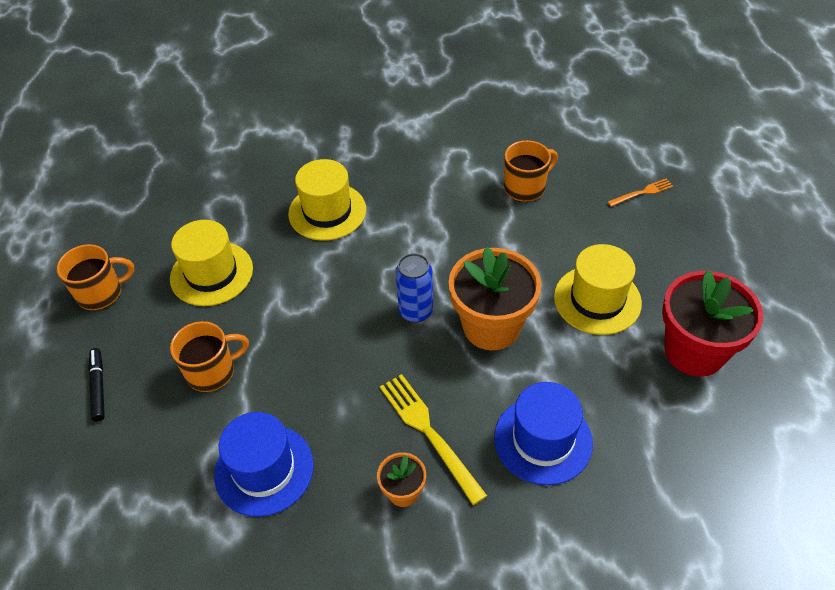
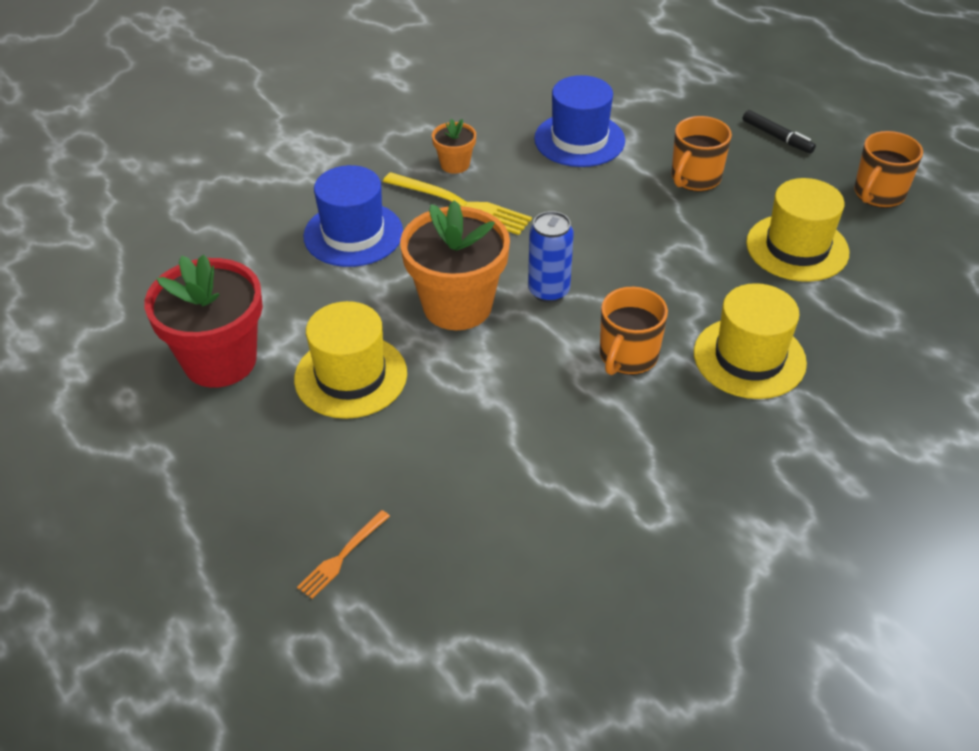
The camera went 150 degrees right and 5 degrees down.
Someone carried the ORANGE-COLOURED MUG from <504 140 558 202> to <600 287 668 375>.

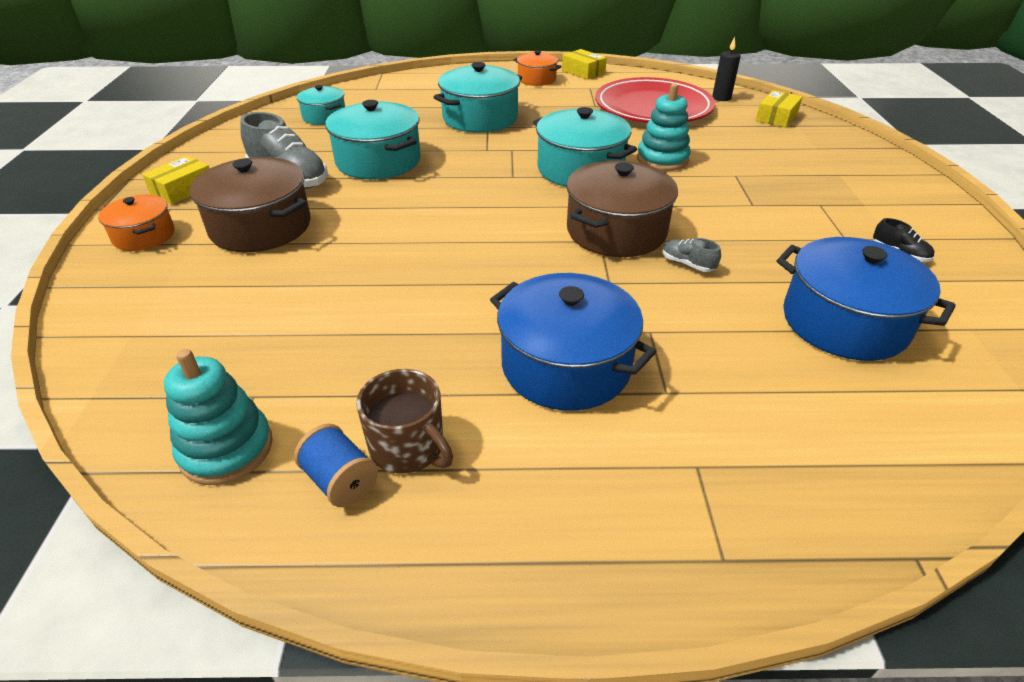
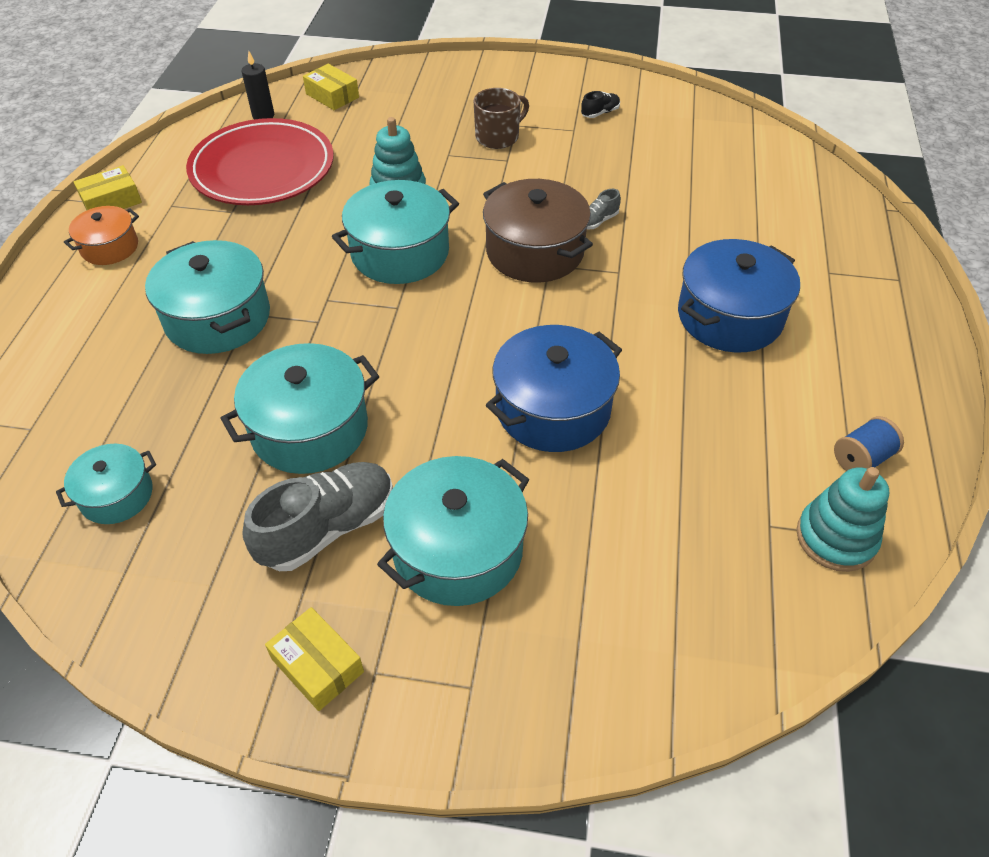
The camera went 80 degrees left and 10 degrees up.
Someone repainted the DARK BROWN COOKING POT at <190 157 311 252>, which became the TEAL COOKING POT at <377 456 530 606>.
Someone took away the ORANGE-COLOURED COOKING POT at <98 195 175 251>.
Someone carried the ROYAL BLUE COOKING POT from <777 237 956 361> to <486 325 622 452>.
Someone carried the DARK BROWN MUG from <356 369 453 474> to <473 88 529 149>.

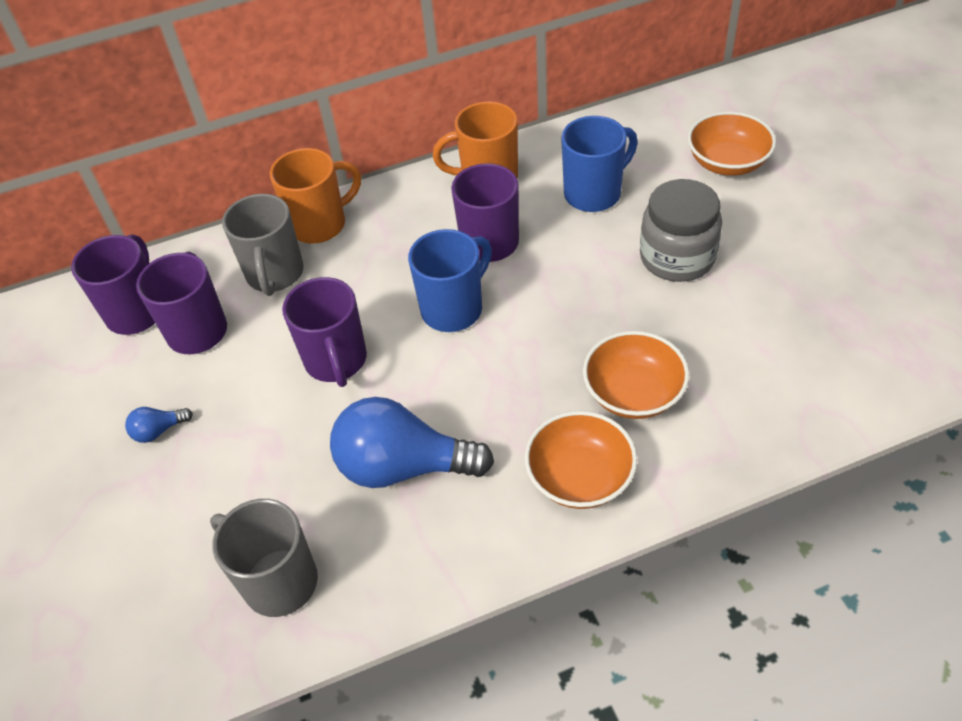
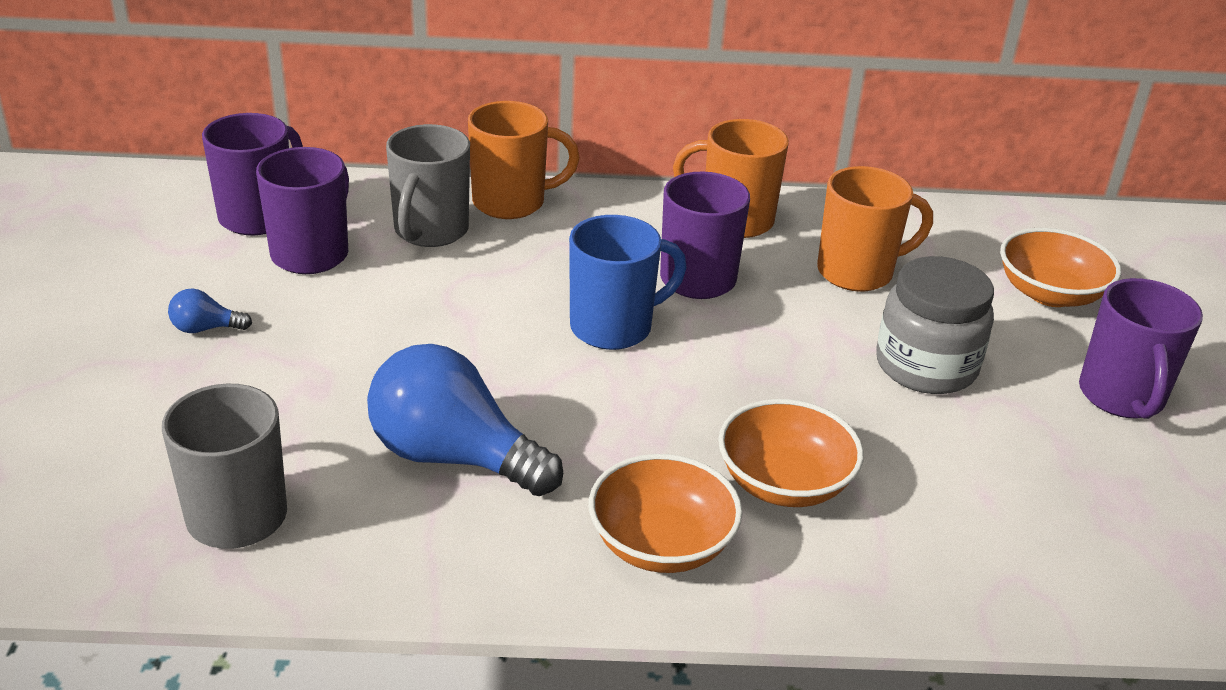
The camera went 15 degrees right and 15 degrees down.
Someone repainted the ROYAL BLUE MUG at <561 116 638 212>, which became the ORANGE-COLOURED MUG at <817 166 933 292>.
Someone carried the VIOLET MUG from <282 277 367 387> to <1079 278 1203 419>.

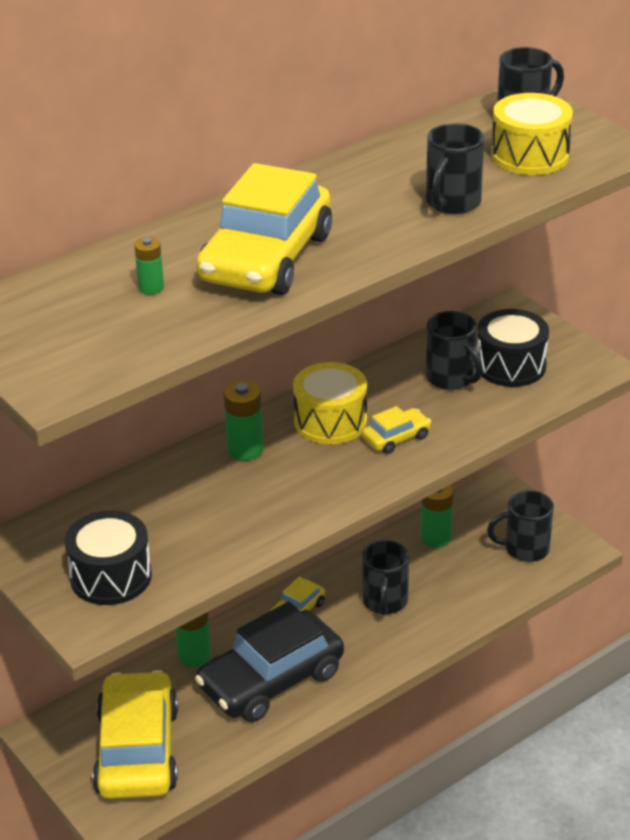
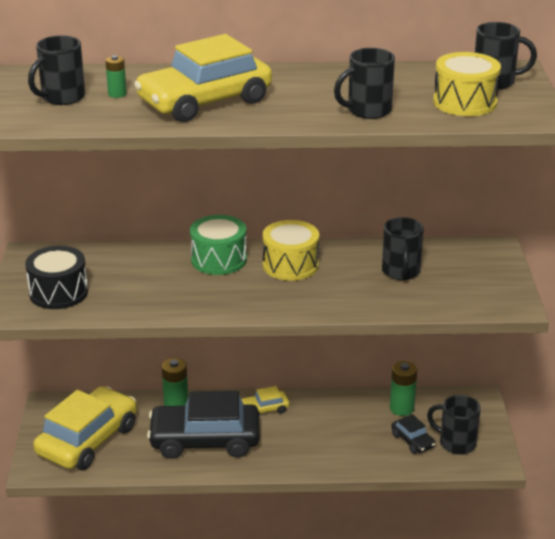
The camera went 35 degrees right and 5 degrees down.
Someone took away the BLACK DRUM at <477 309 549 387>.
Someone swapped the LEAF-GREEN POWER CELL at <224 381 263 461> for the LEAF-GREEN DRUM at <190 215 247 275>.
Someone took away the GOLDEN TOY CAR at <362 406 431 454>.
Someone carried the BLACK MUG from <362 540 409 615> to <28 35 85 105>.
Someone put down the BLACK TOY CAR at <391 414 436 454>.

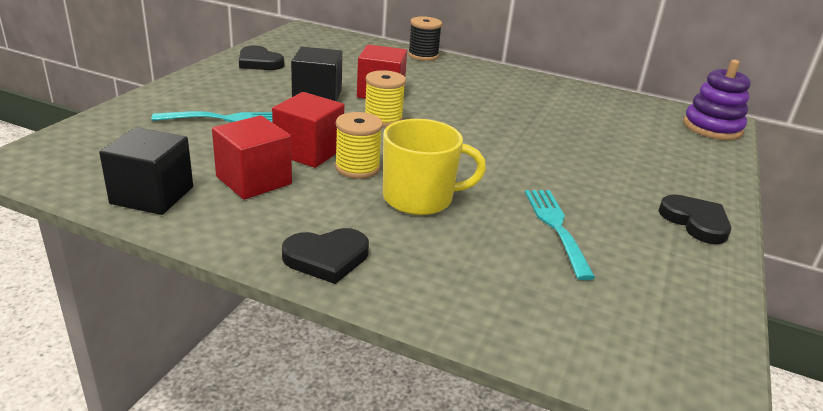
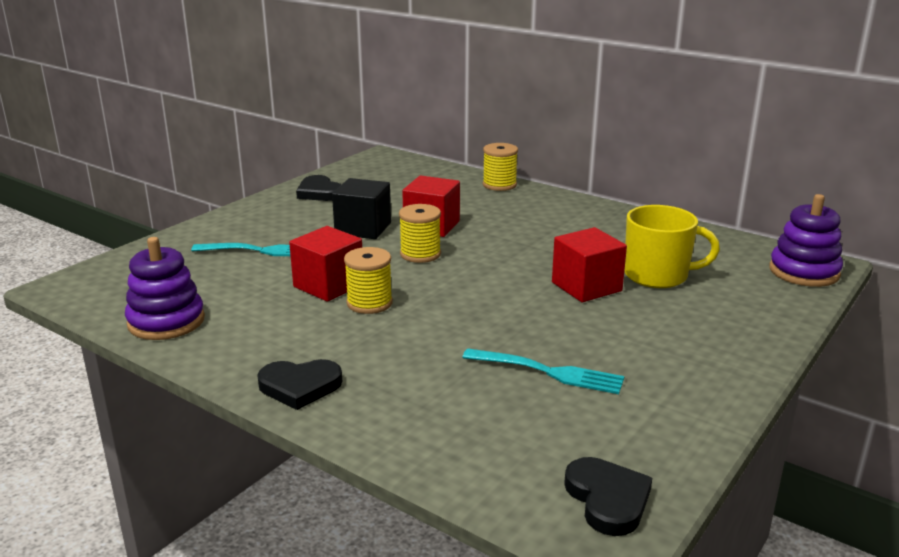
The camera went 15 degrees right and 5 degrees down.
Someone repainted the BLACK BOBBIN at <408 16 442 61>, which became the GOLDEN BOBBIN at <483 143 518 191>.
Someone carried the RED SOLID CUBE from <212 115 292 199> to <552 227 627 302>.
Someone carried the GOLDEN MUG from <383 119 486 215> to <624 205 720 288>.
Someone swapped the BLACK SOLID CUBE at <99 127 193 215> for the VIOLET STACKING TOY at <125 237 205 340>.
Someone rotated the TEAL FORK at <525 190 595 280> by 105 degrees clockwise.
Someone carried the BLACK LOVE HEART from <658 194 731 244> to <564 457 652 536>.

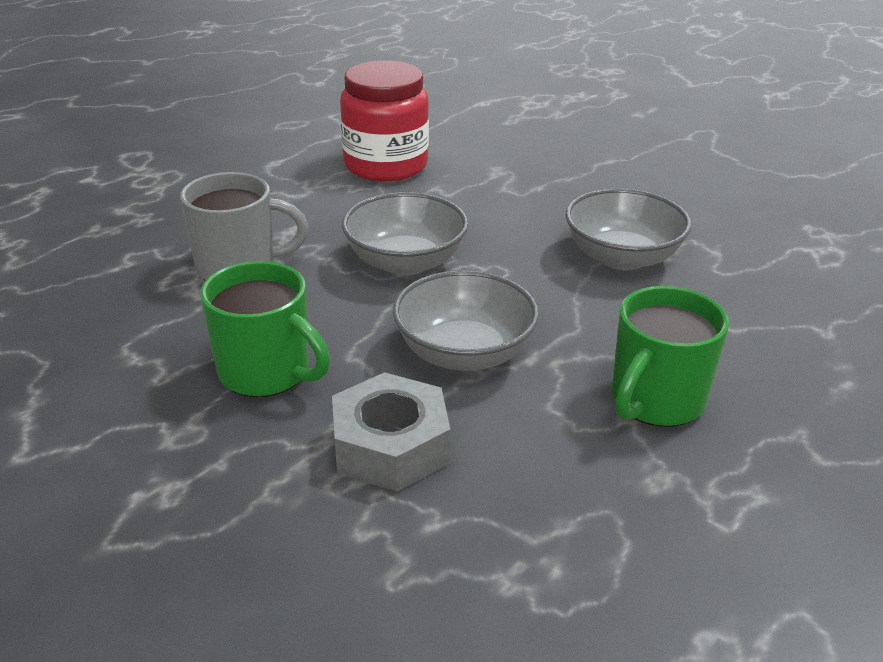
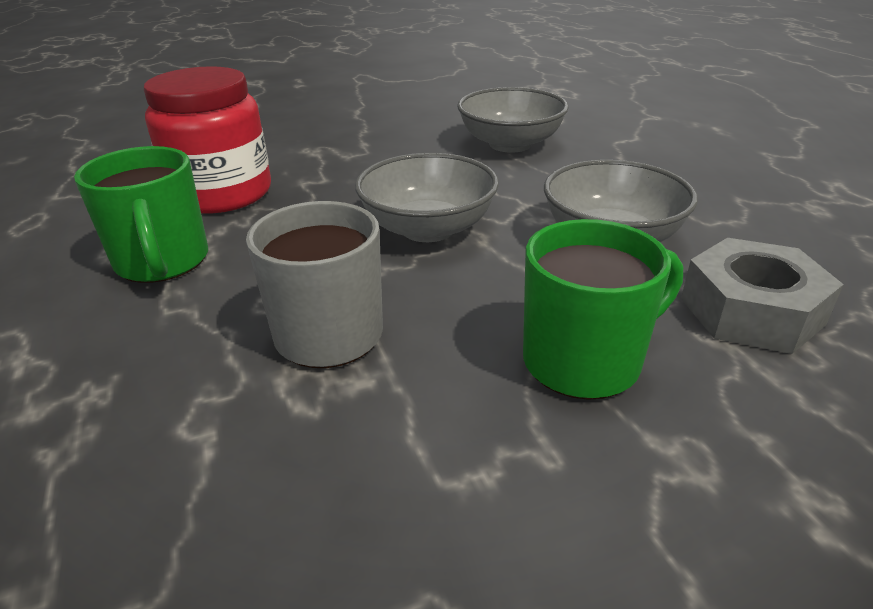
The camera went 60 degrees left and 0 degrees up.
Someone carried the LEAF-GREEN MUG from <612 286 729 427> to <74 146 208 283>.

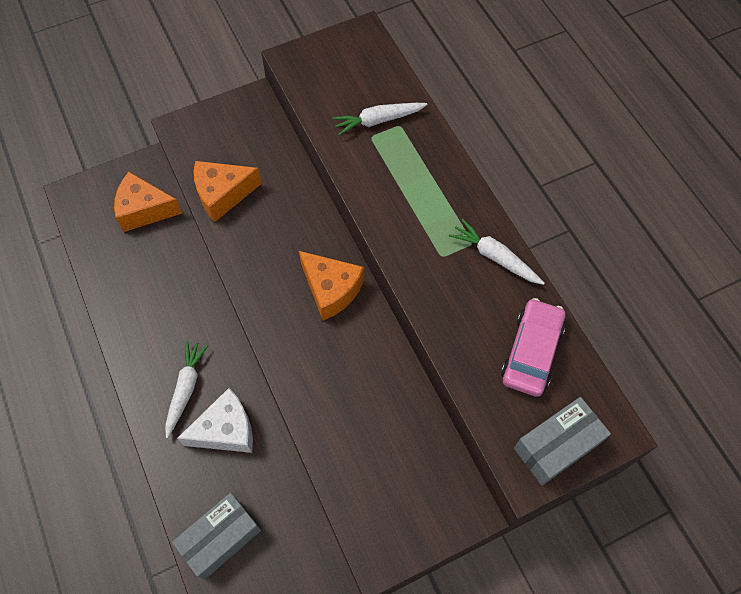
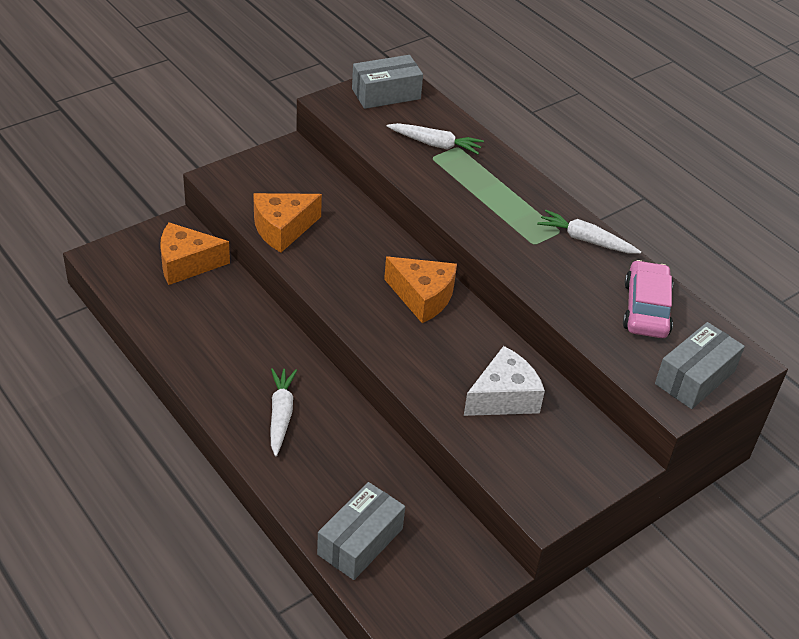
The camera went 15 degrees left and 20 degrees down.
Someone rotated the PURE WHITE TOY CARROT at <332 103 428 135> by 135 degrees counterclockwise.
Someone carried the PURE WHITE CHEESE from <177 388 253 453> to <464 346 545 416>.
Someone put down the GRAY PARCEL at <352 55 423 109>.

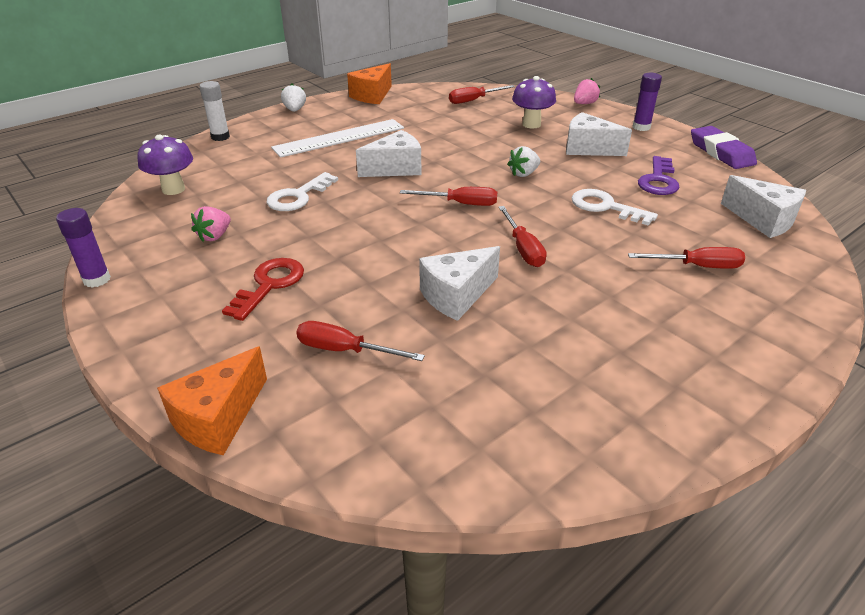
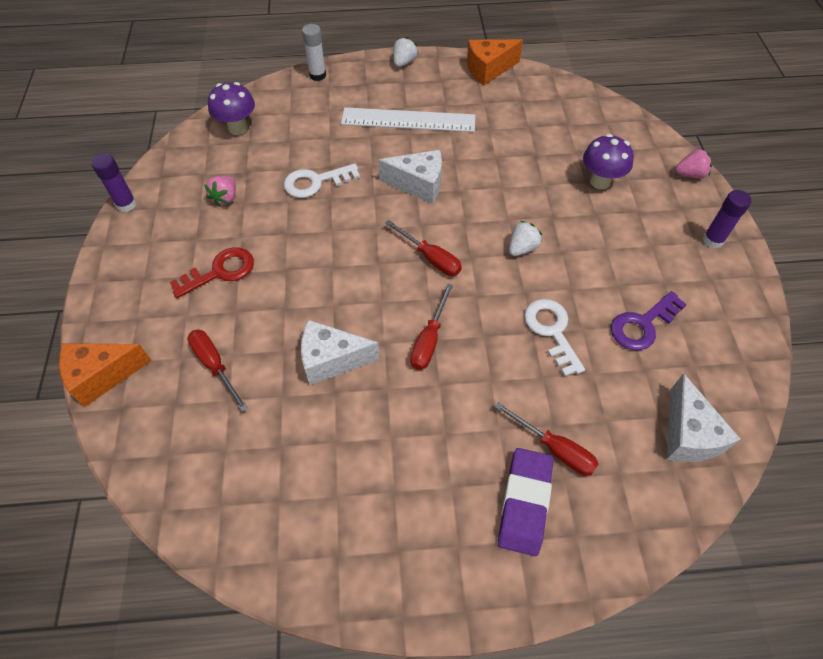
The camera went 35 degrees right and 20 degrees up.
Someone took away the RED SCREWDRIVER at <449 85 515 104>.
Someone took away the PURE WHITE CHEESE at <566 112 632 156>.
Someone carried the VIOLET ERASER from <691 126 757 169> to <498 448 554 556>.
Someone rotated the PURE WHITE TOY STRAWBERRY at <507 146 540 177> by 135 degrees clockwise.
Someone rotated the PINK TOY STRAWBERRY at <191 206 231 242> by 45 degrees counterclockwise.

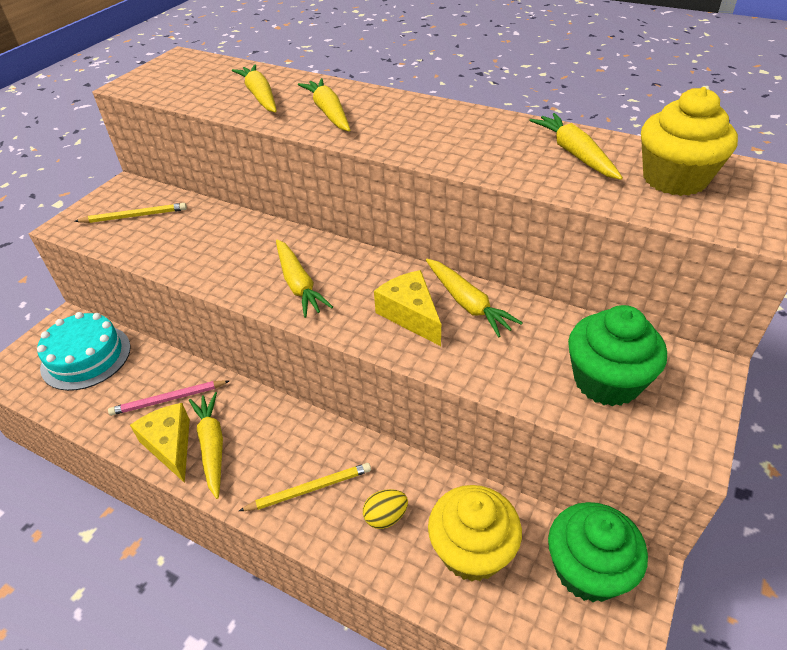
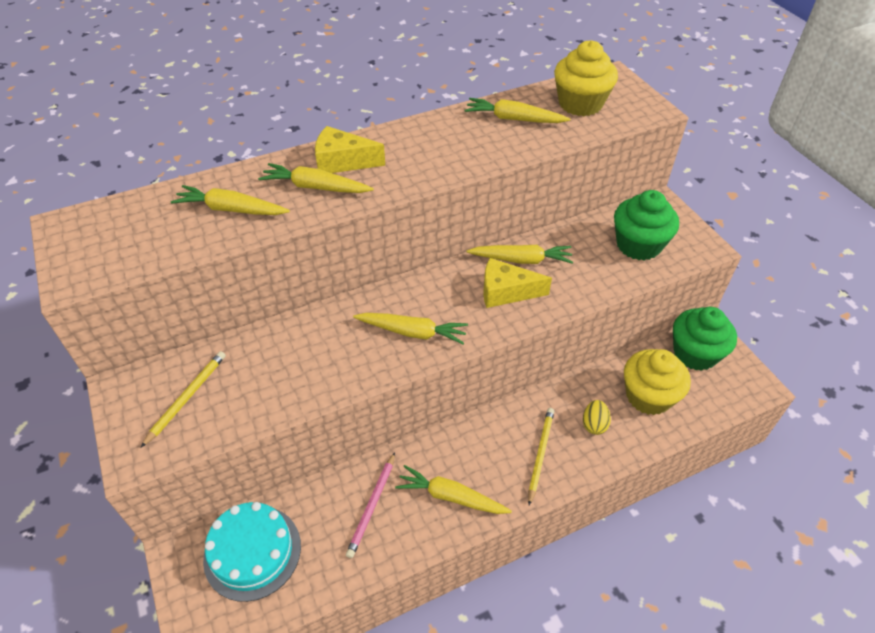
The camera went 55 degrees left and 5 degrees up.
Someone carried the GOLDEN CHEESE from <130 403 190 483> to <315 126 385 173>.

